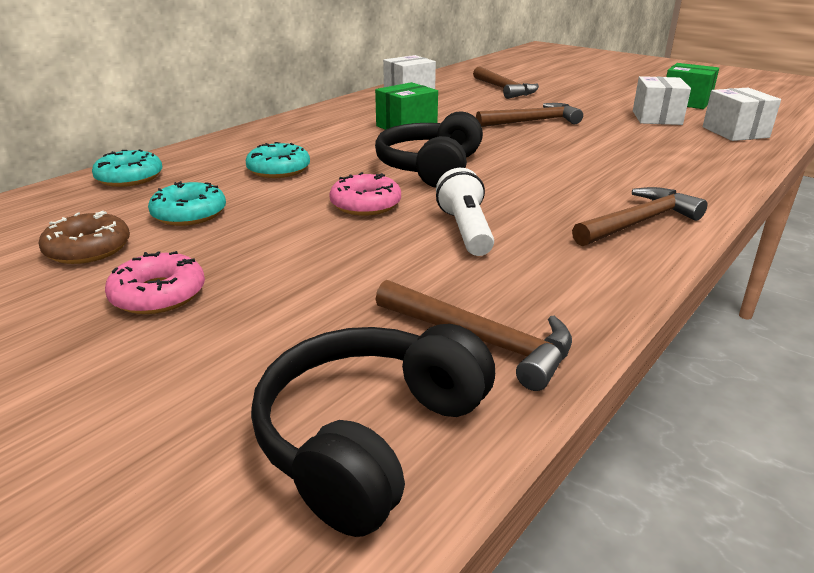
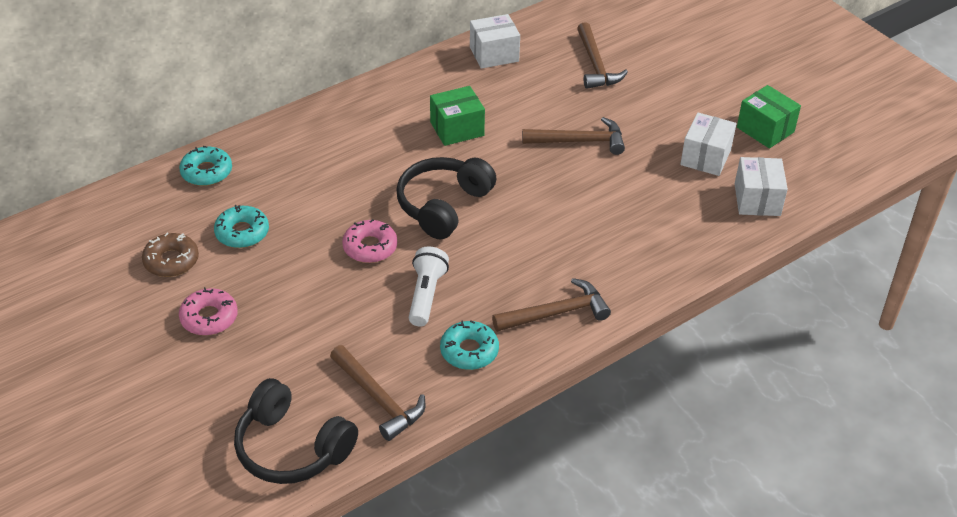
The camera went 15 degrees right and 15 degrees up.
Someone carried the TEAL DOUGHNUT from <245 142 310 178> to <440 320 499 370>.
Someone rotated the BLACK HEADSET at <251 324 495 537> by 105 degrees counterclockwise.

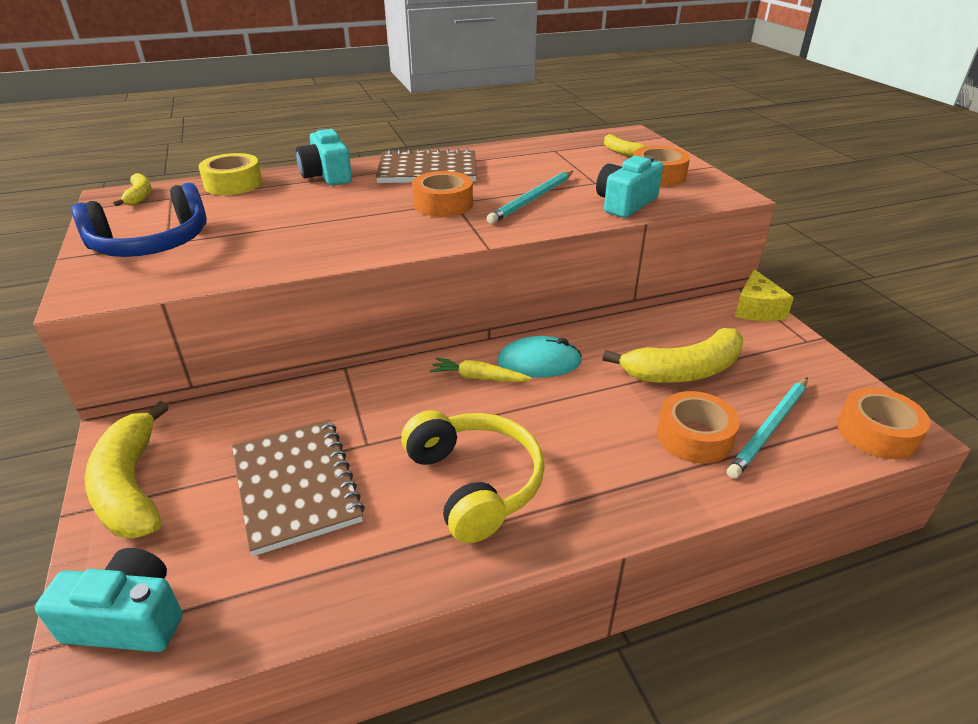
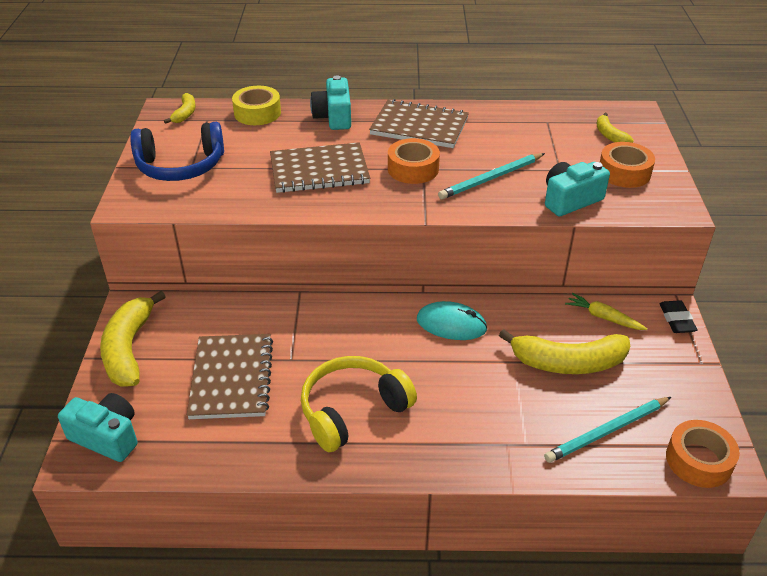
The camera went 20 degrees right and 5 degrees up.
Someone swapped the GOLDEN CHEESE at <735 269 794 321> for the BLACK ERASER at <659 300 698 333>.
Someone carried the GOLDEN TOY CARROT from <430 358 532 382> to <565 293 647 330>.
Someone took away the ORANGE-COLOURED TAPE at <657 391 740 464>.
Someone rotated the GOLDEN HEADSET at <401 410 545 543> by 120 degrees counterclockwise.
Someone put down the DARK BROWN EXERCISE BOOK at <270 142 370 193>.

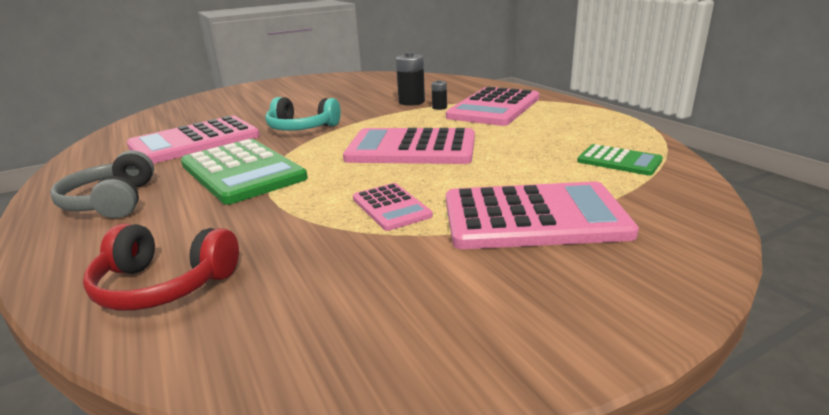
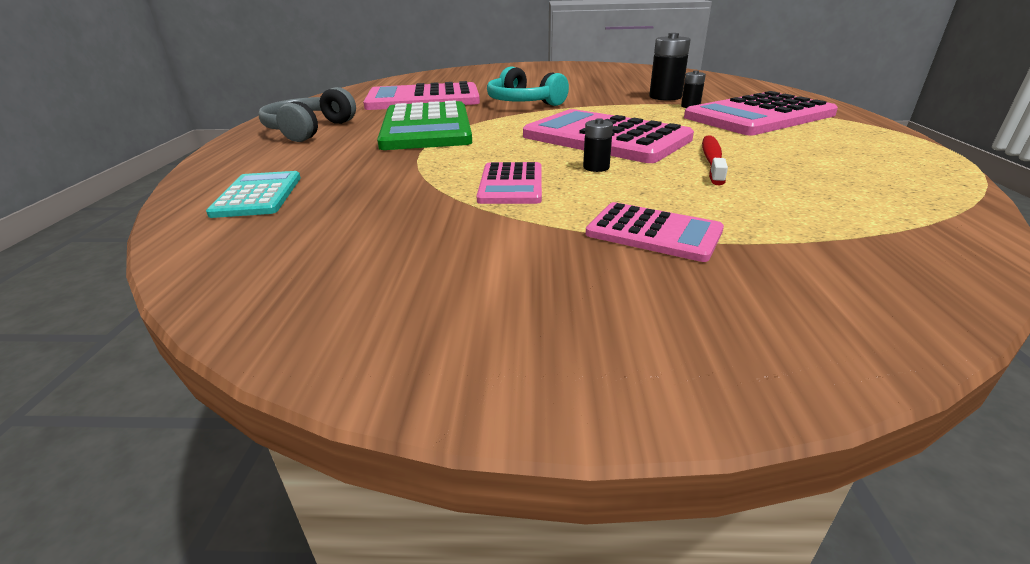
The camera went 30 degrees right and 5 degrees up.
Someone took away the LEAF-GREEN POCKET CALCULATOR at <577 144 663 176>.
Someone scaled the PINK POCKET CALCULATOR at <446 181 639 249> by 0.52.
Someone swapped the RED HEADSET at <83 223 239 311> for the TEAL POCKET CALCULATOR at <206 171 301 218>.
Someone put down the BLACK POWER CELL at <583 118 613 172>.
Someone put down the RED DENTAL BRUSH at <702 136 728 185>.

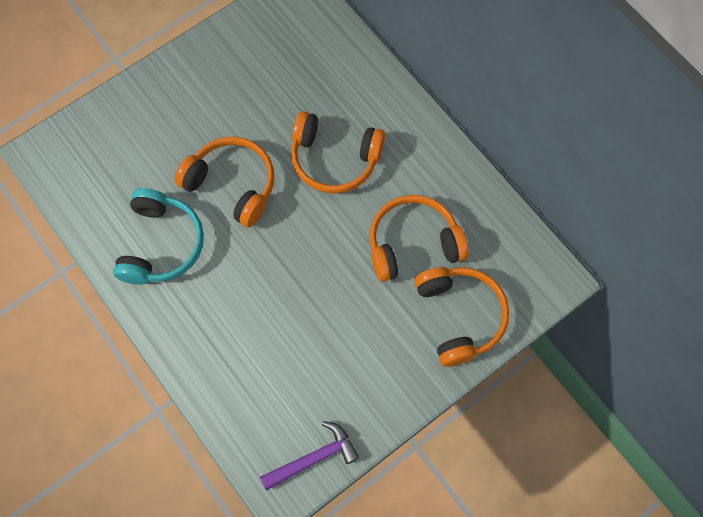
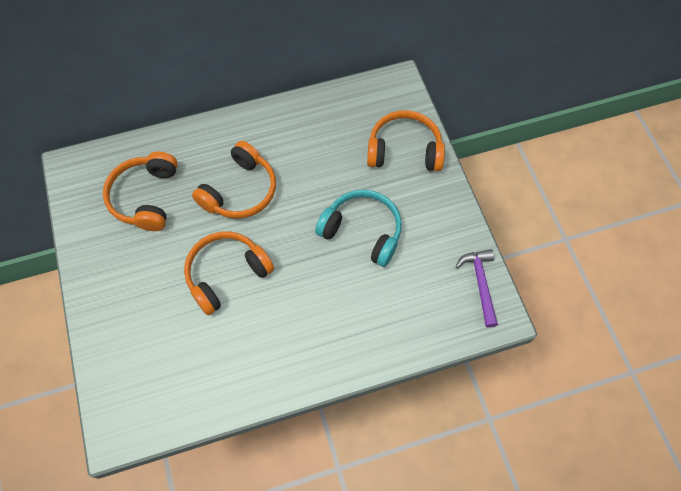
The camera went 70 degrees left and 5 degrees down.
Someone carried the TEAL HEADSET from <113 188 204 285> to <315 190 402 267>.
Someone carried the ORANGE-COLOURED HEADSET from <369 195 469 282> to <103 152 178 231>.

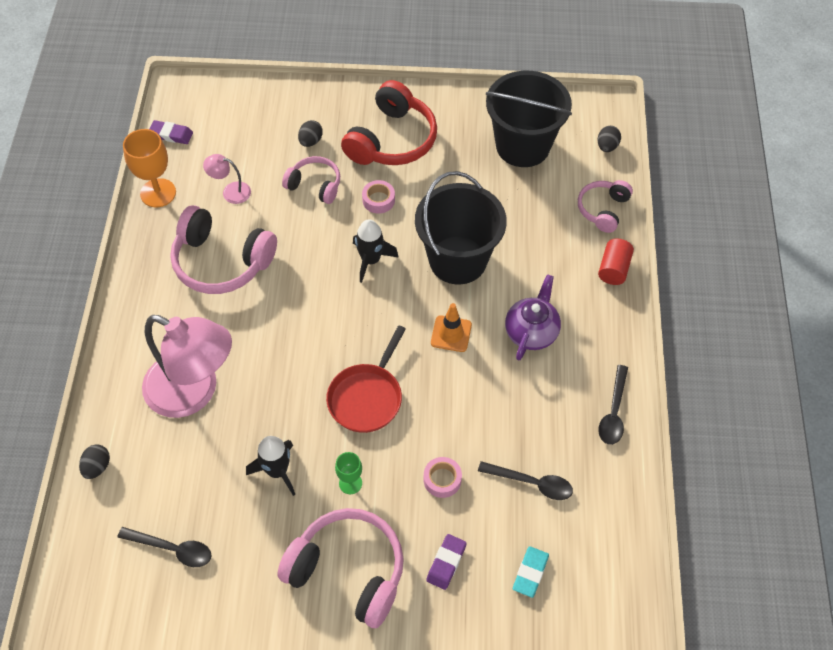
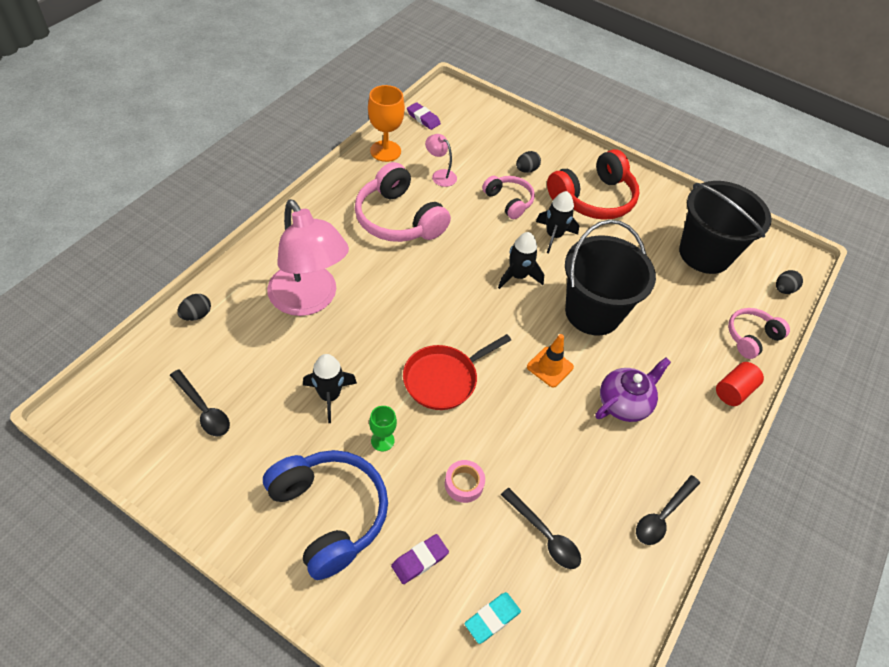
The camera went 25 degrees right and 5 degrees down.
Someone swapped the PINK TAPE at <362 180 395 214> for the BLACK TOY ROCKET at <536 191 579 254>.
Someone repainted the PINK HEADSET at <277 508 404 628>, which became the ROYAL BLUE HEADSET at <263 450 388 580>.

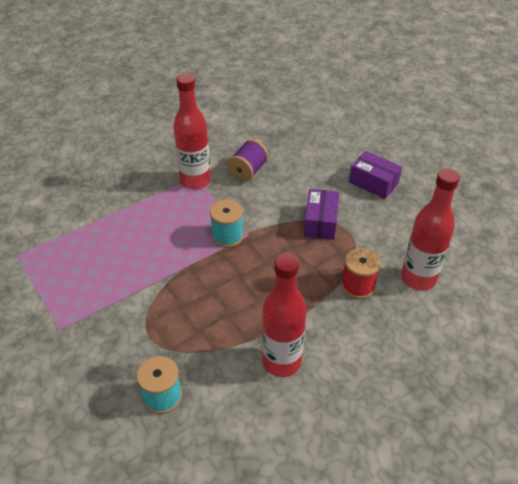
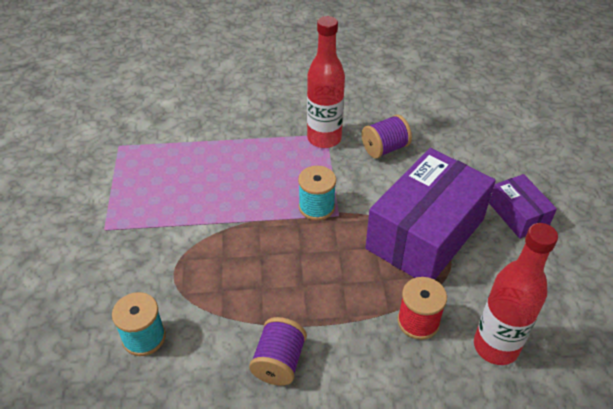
The camera went 30 degrees right and 0 degrees up.
Someone scaled the VIOLET PARCEL at <304 189 339 240> by 2.02.
Someone swapped the RED FLASK at <262 253 307 377> for the VIOLET BOBBIN at <249 317 307 386>.

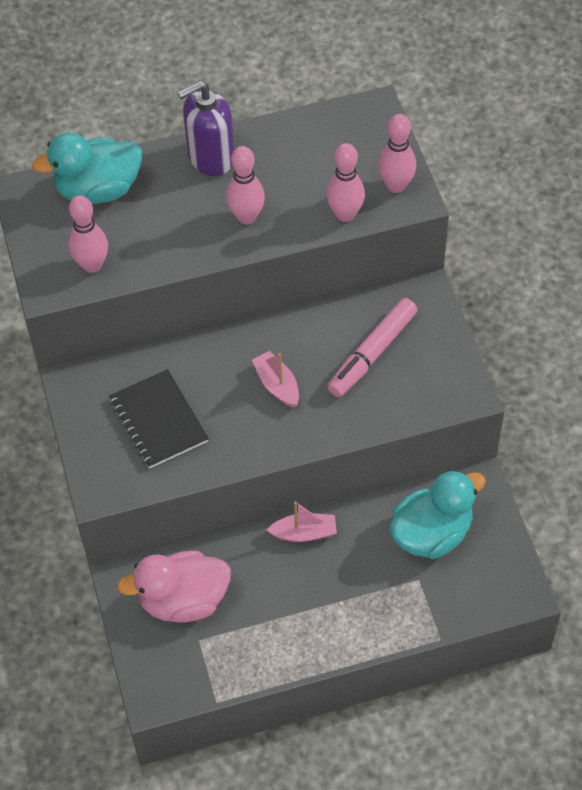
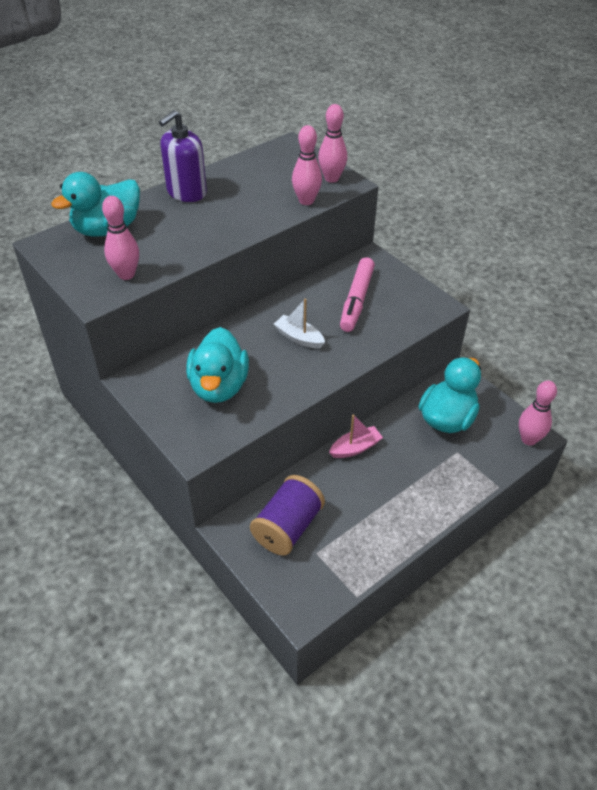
The camera went 25 degrees left and 10 degrees down.
Someone carried the PINK SKITTLE from <226 146 265 224> to <519 380 557 446>.
Someone repainted the PINK TOY BOAT at <252 351 299 408>, which became the PURE WHITE TOY BOAT at <274 299 325 349>.
Someone swapped the BLACK EXERCISE BOOK at <109 369 209 469> for the TEAL TOY DUCK at <186 327 249 403>.
Someone swapped the PINK TOY DUCK at <117 551 231 622> for the VIOLET BOBBIN at <250 475 325 556>.

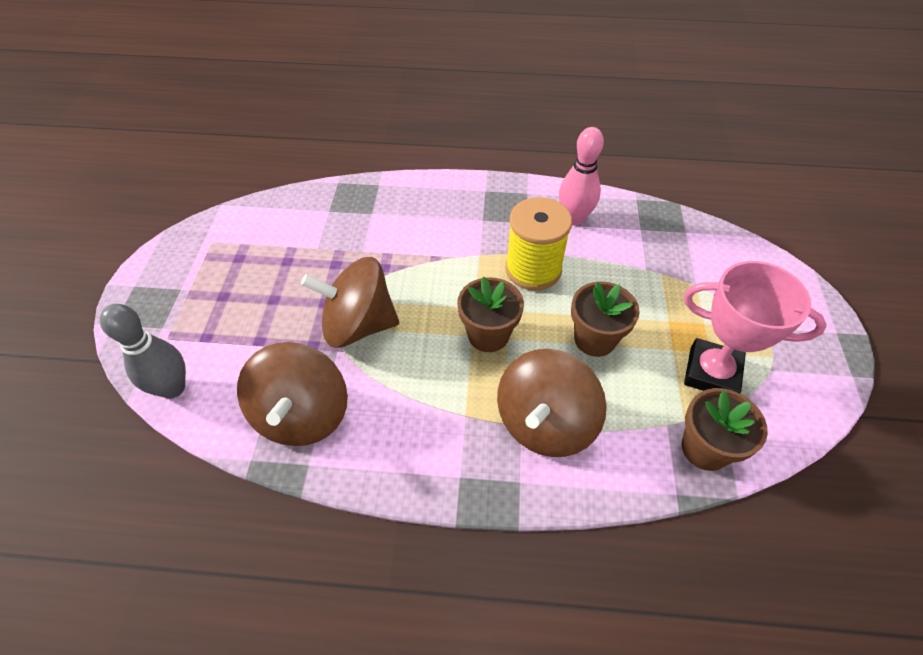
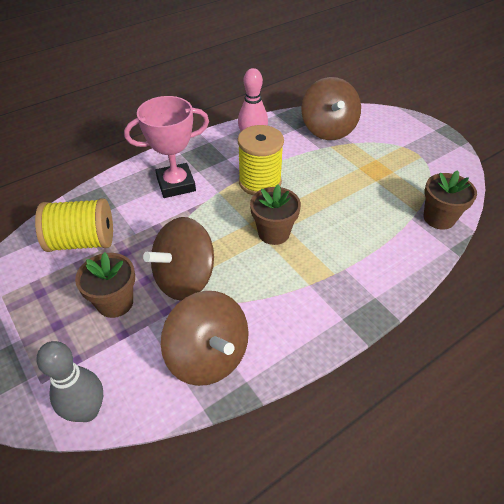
The camera went 40 degrees left and 5 degrees down.
Someone carried the PINK PRIZE CUP from <684 261 827 393> to <124 96 209 198>.
Someone carried the DARK BROWN FLOWER POT from <571 282 640 357> to <75 252 135 318>.
Someone carried the DARK BROWN WHIRLIGIG from <497 349 607 457> to <301 77 361 140>.
Someone put down the GOLDEN BOBBIN at <35 198 113 252>.

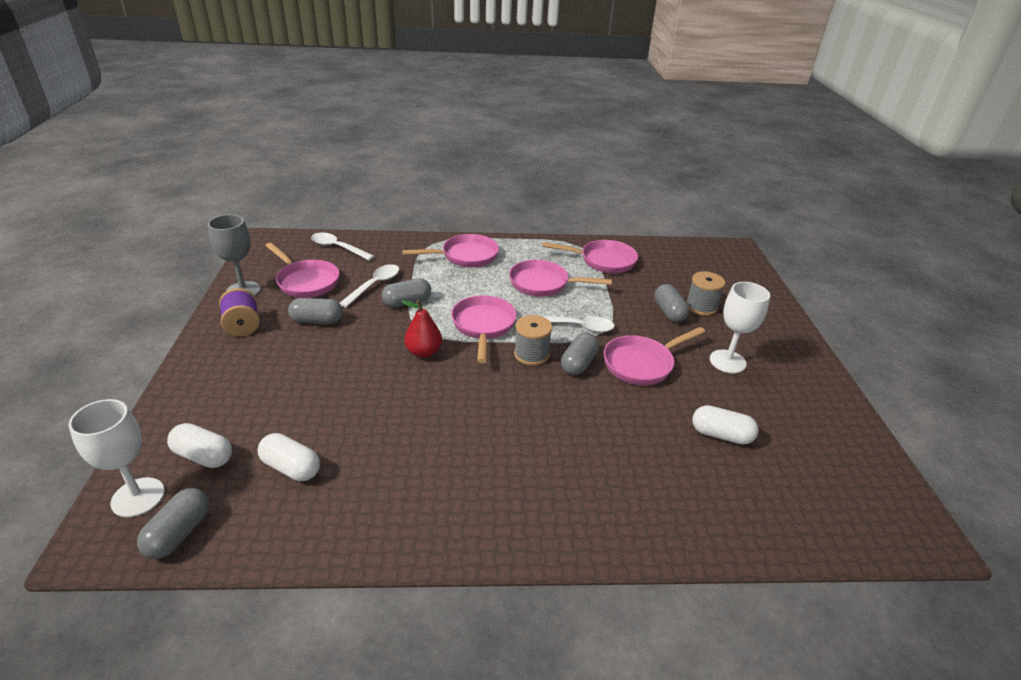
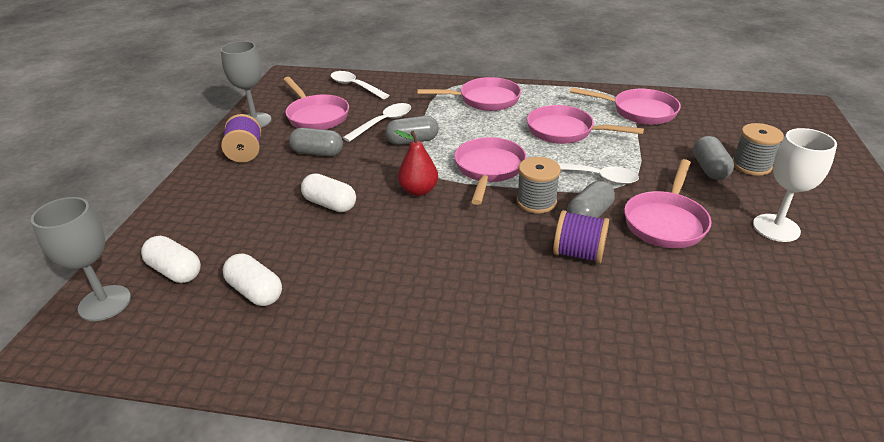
The camera went 15 degrees right and 0 degrees up.
Someone rotated the PINK PAN at <604 327 705 385> by 45 degrees counterclockwise.
Someone repainted the PURE WHITE CHALICE at <68 399 165 517>, which became the GRAY CHALICE at <31 197 131 321>.
Someone carried the PURE WHITE CAPSULE from <692 405 759 444> to <301 173 356 212>.
Someone took away the GRAY CAPSULE at <137 488 209 559>.
Someone put down the VIOLET BOBBIN at <553 210 609 264>.

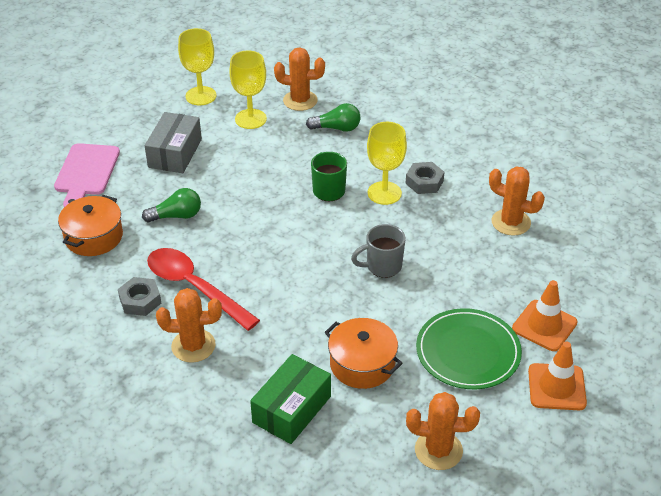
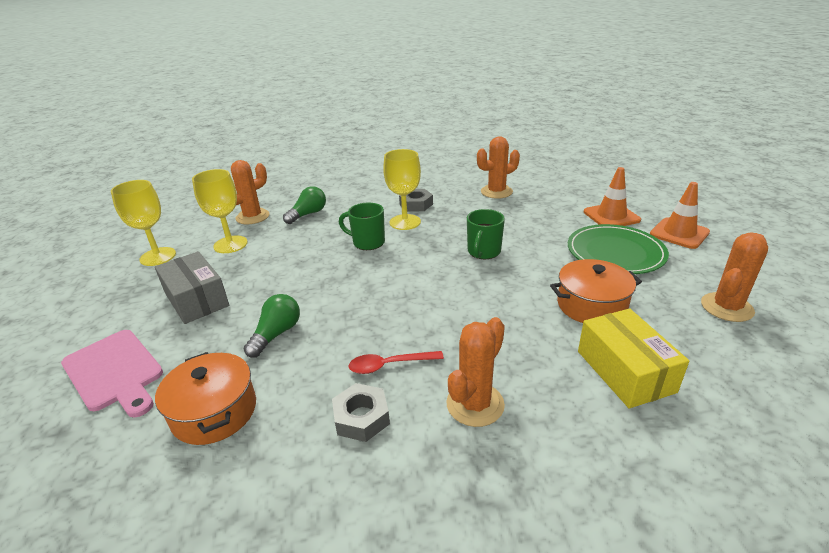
The camera went 50 degrees left and 10 degrees down.
Someone repainted the GRAY MUG at <351 224 406 278>, which became the LEAF-GREEN MUG at <467 209 505 259>.
Someone scaled the RED TABLESPOON at <147 248 260 331> by 0.53.
Someone repainted the LEAF-GREEN PARCEL at <250 354 331 444>, which became the GOLDEN PARCEL at <578 308 689 408>.

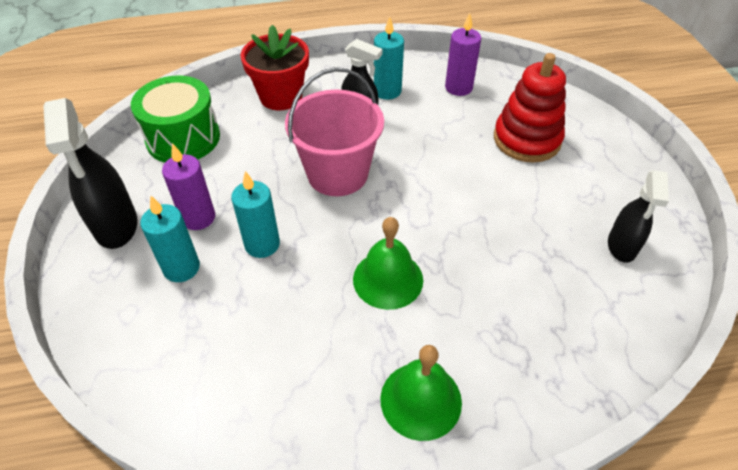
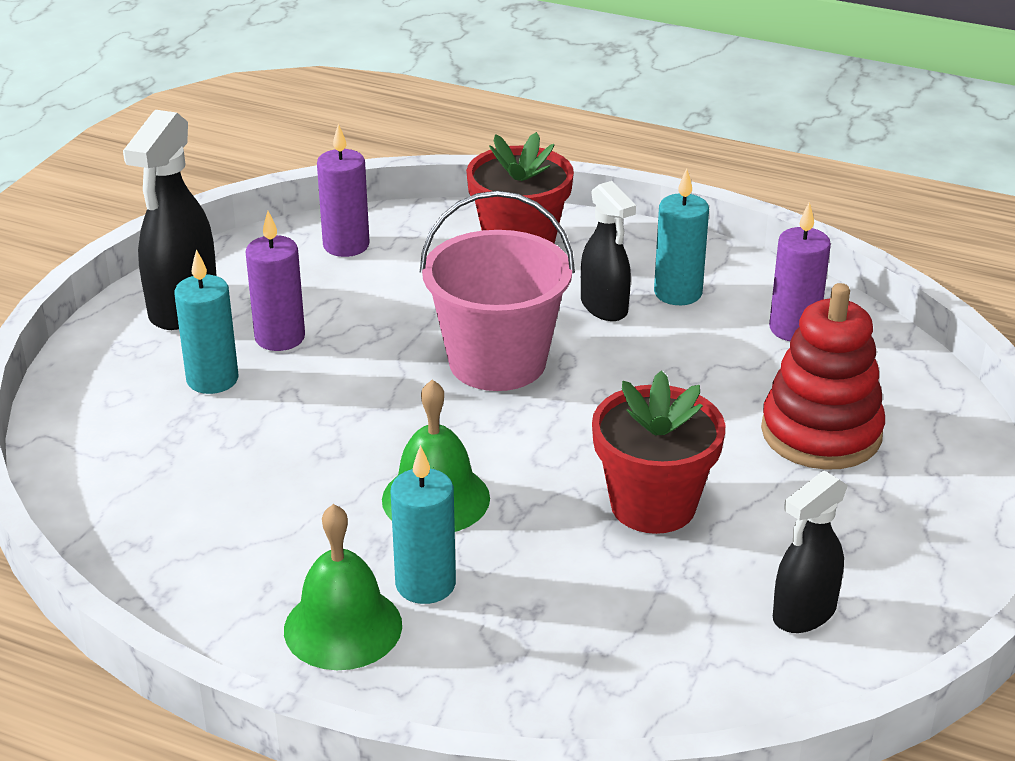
The camera went 35 degrees right and 15 degrees down.
Someone swapped the LEAF-GREEN DRUM at <131 76 220 162> for the VIOLET PILLAR CANDLE at <317 123 370 257>.
Someone carried the TEAL PILLAR CANDLE from <231 171 280 258> to <391 445 456 604>.
Someone put down the RED FLOWER POT at <592 370 725 534>.

